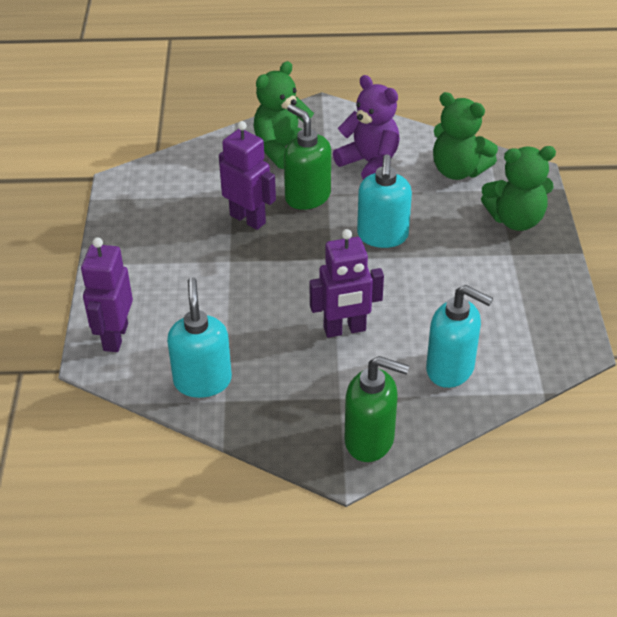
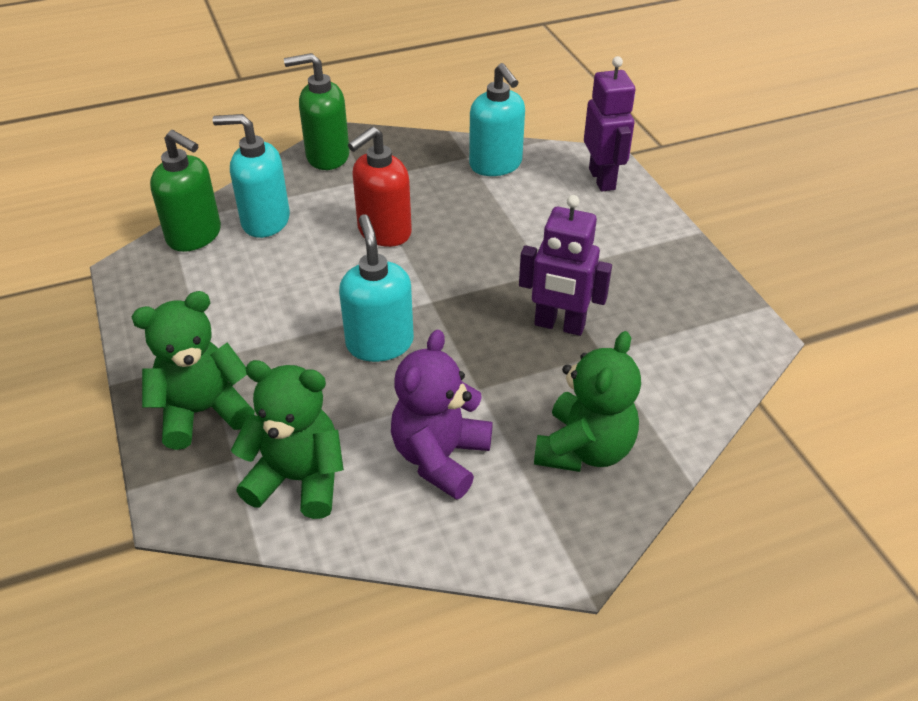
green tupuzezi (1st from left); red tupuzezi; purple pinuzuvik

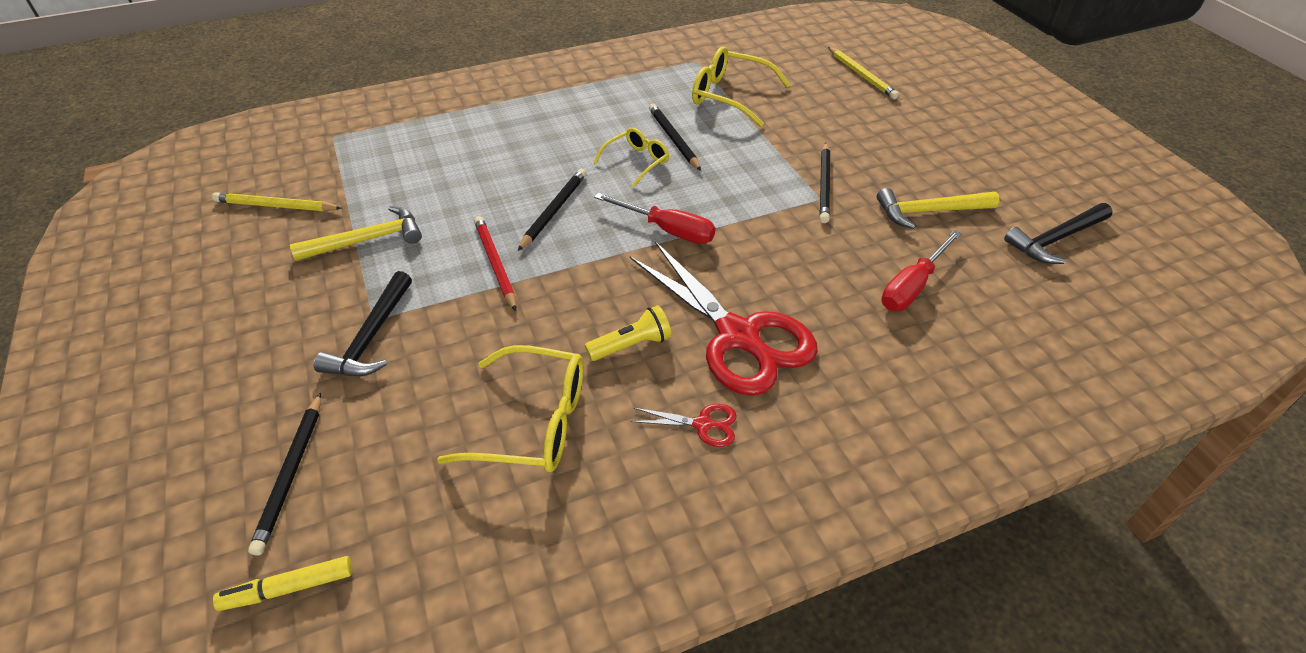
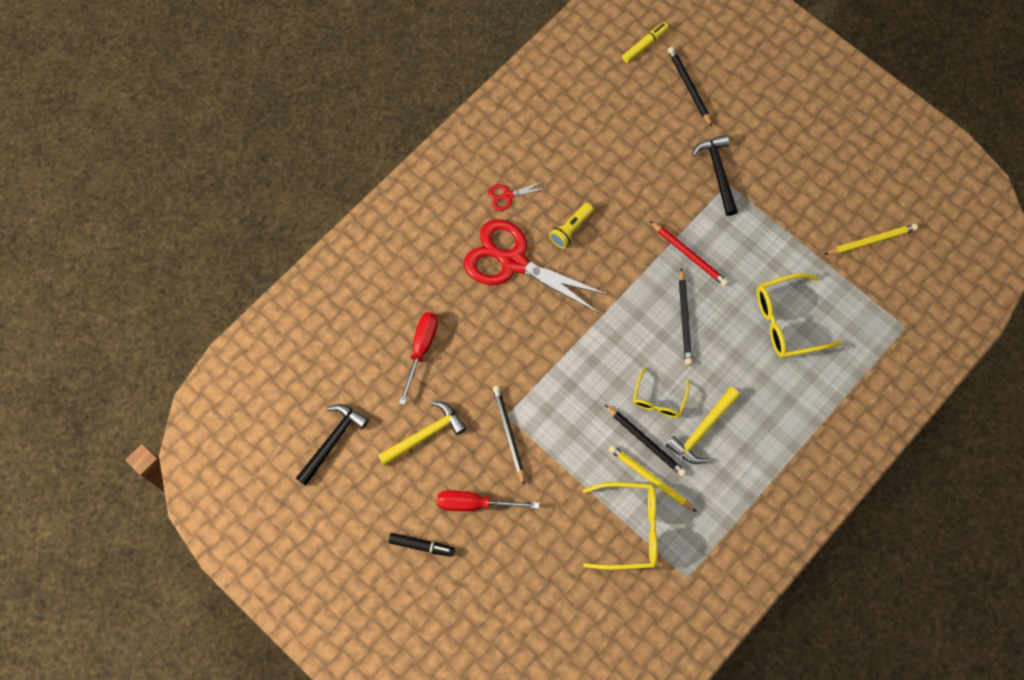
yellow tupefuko (2nd from left); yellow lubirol (3rd from left); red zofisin (2nd from left); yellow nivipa (1st from left); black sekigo

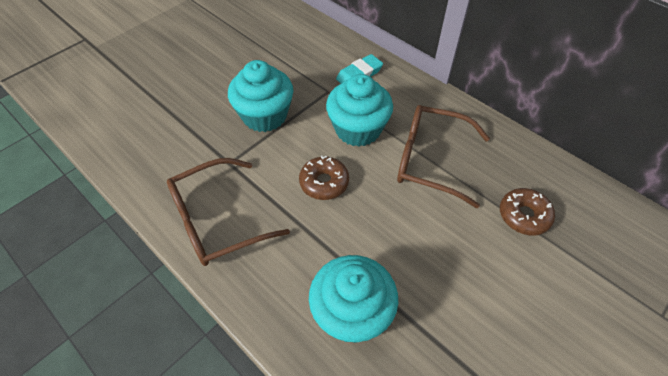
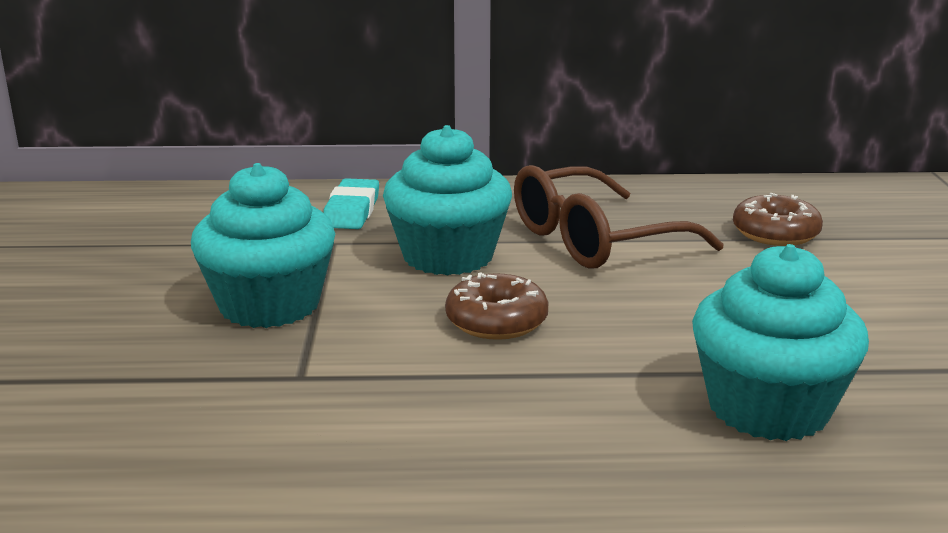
brown lubirol (1st from left in the first image)

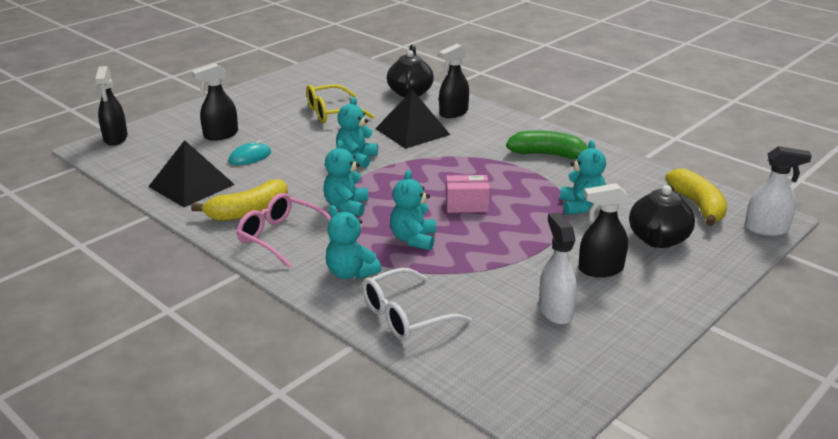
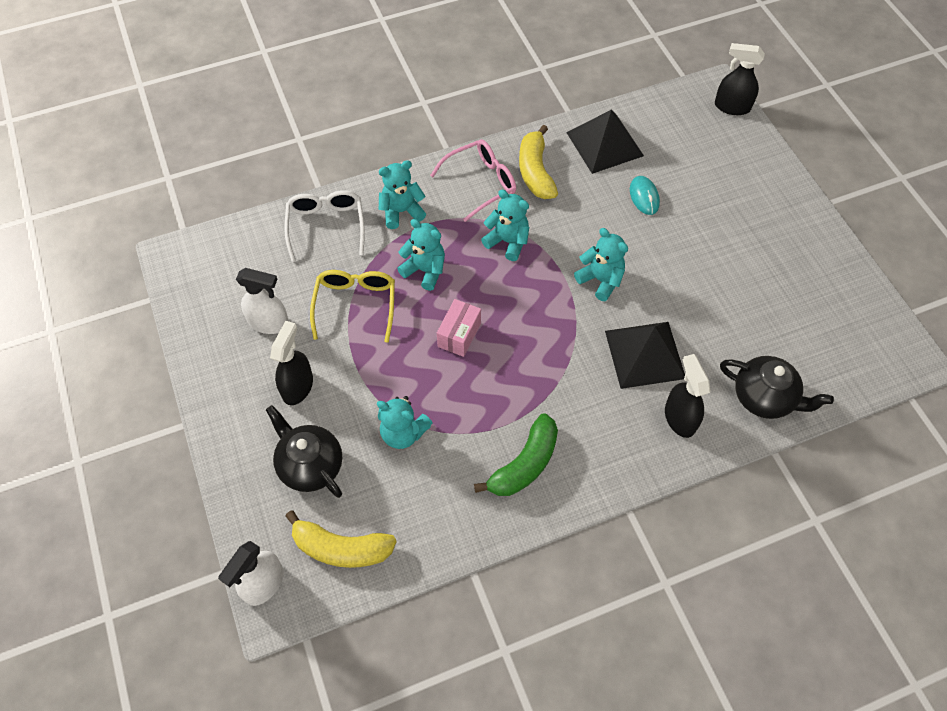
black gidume (2nd from left in the first image); yellow lubirol

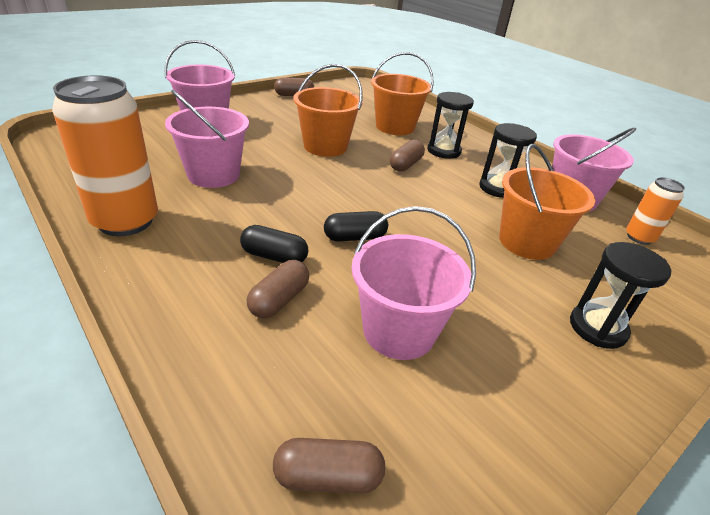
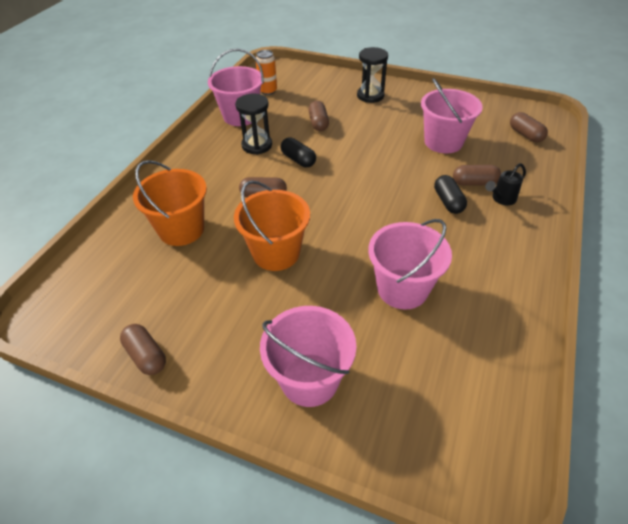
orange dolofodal (1st from left in the first image); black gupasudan (1st from left); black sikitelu (1st from left in the first image); brown gupasudan (3rd from left); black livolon

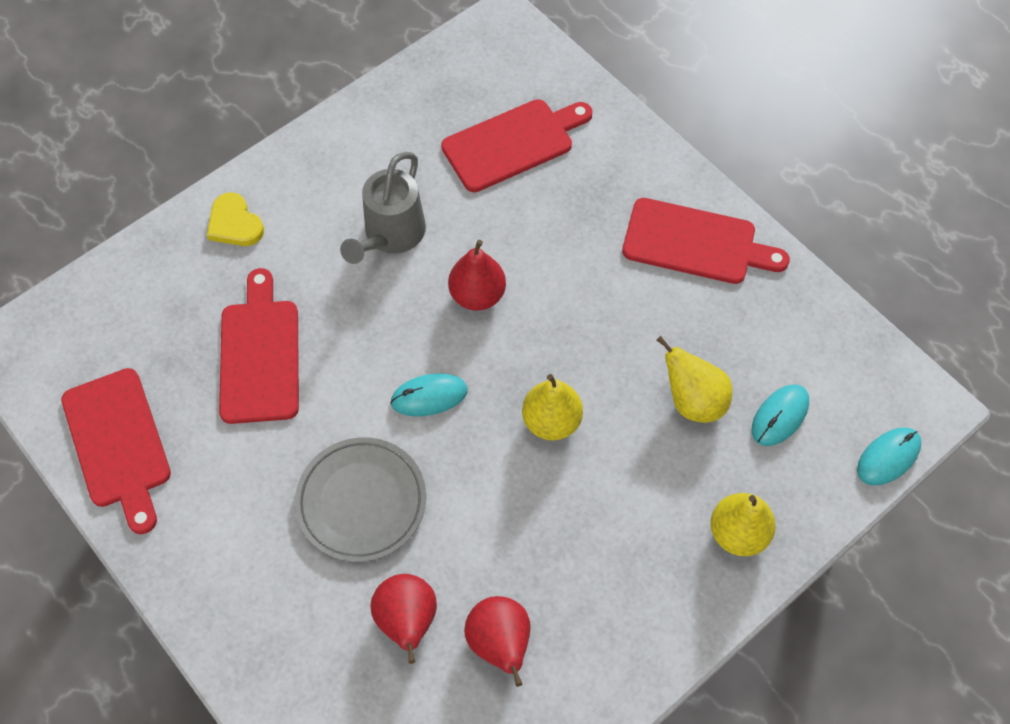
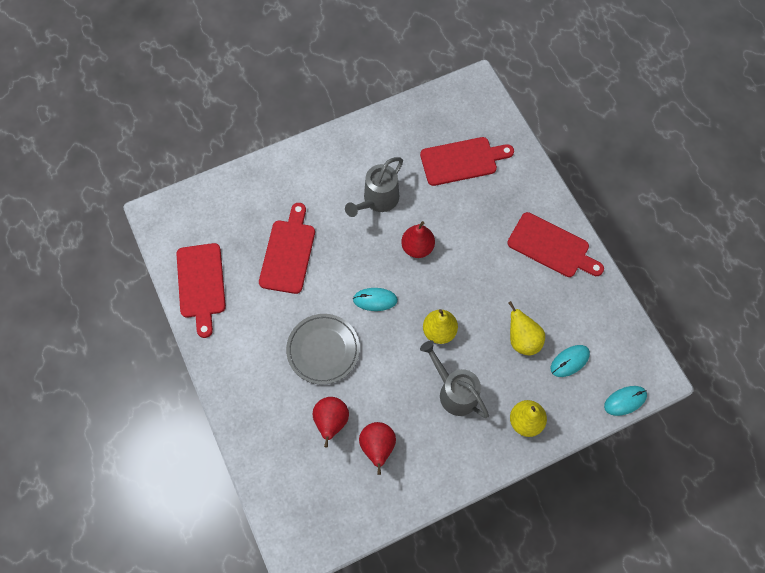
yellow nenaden; grey livolon (2nd from left)

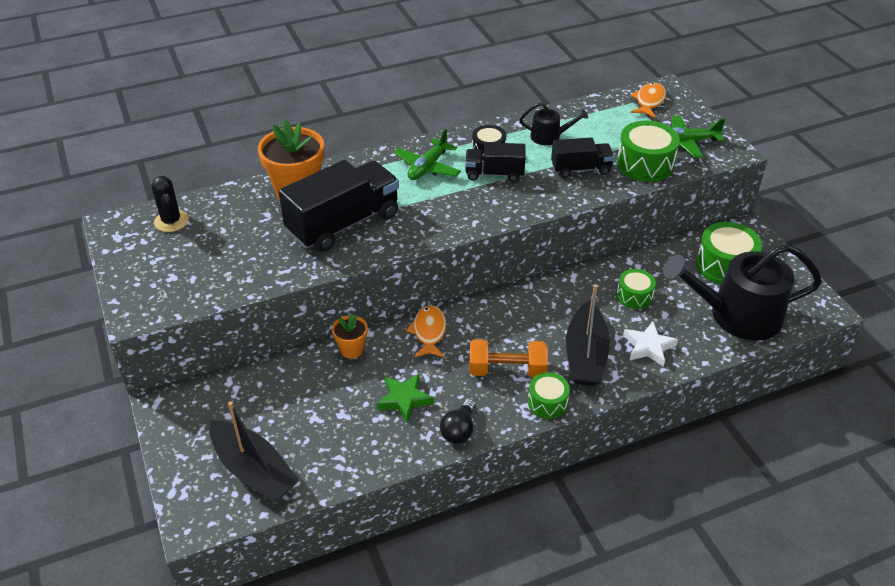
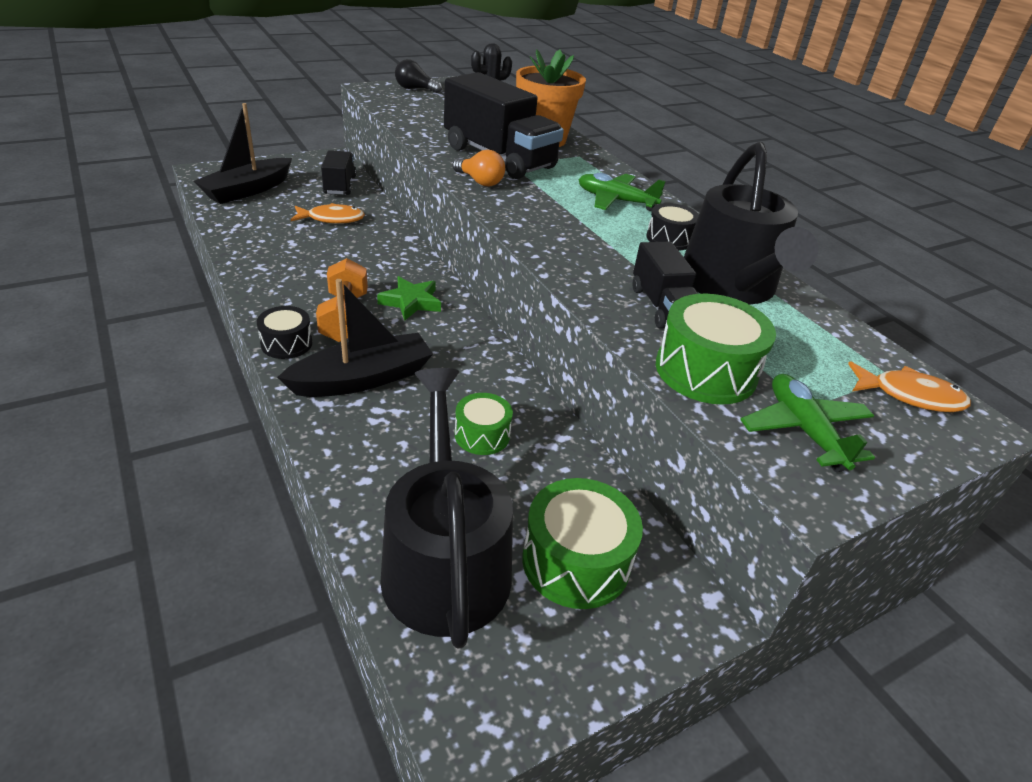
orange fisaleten (2nd from left in the first image); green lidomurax; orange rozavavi (1st from left); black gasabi; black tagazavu (1st from left); black livolon (2nd from left); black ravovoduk (1st from left); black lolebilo (2nd from left); white lidomurax; orange gasabi

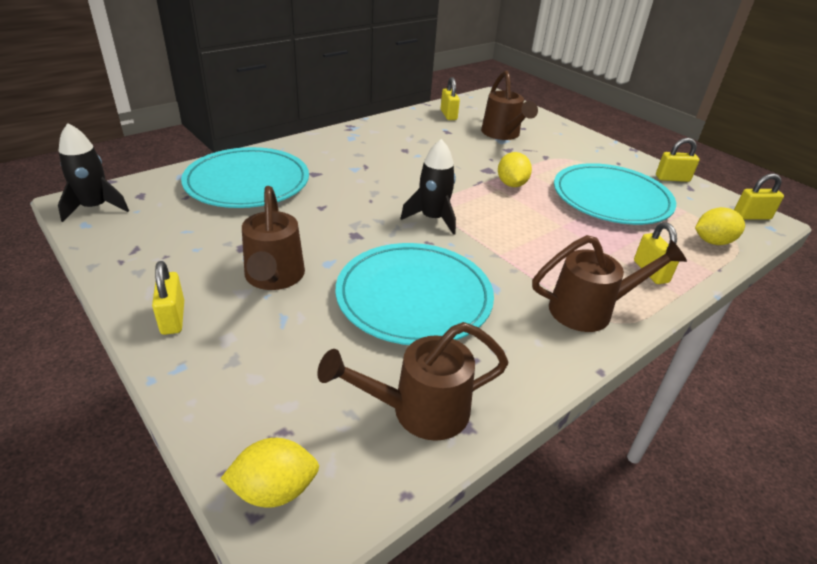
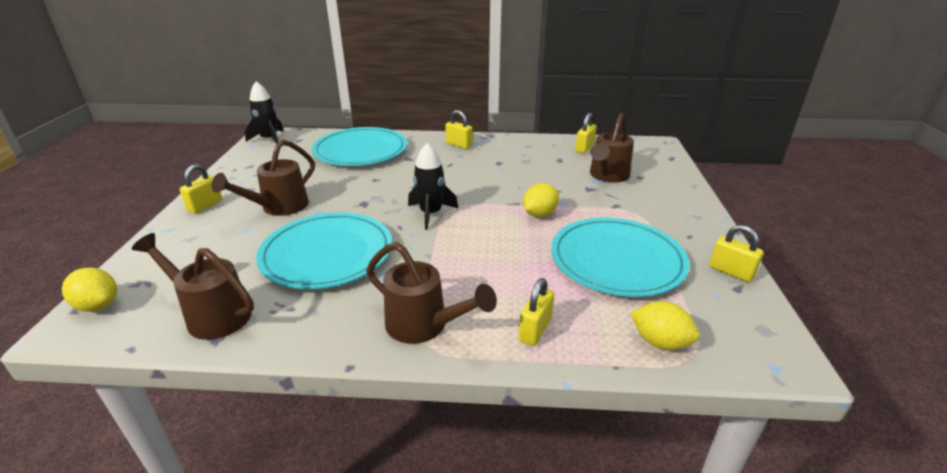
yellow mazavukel (2nd from left)

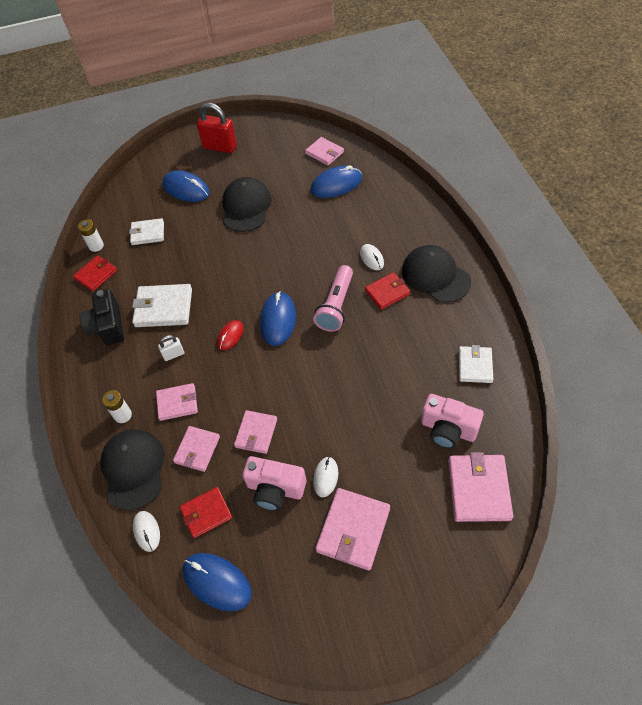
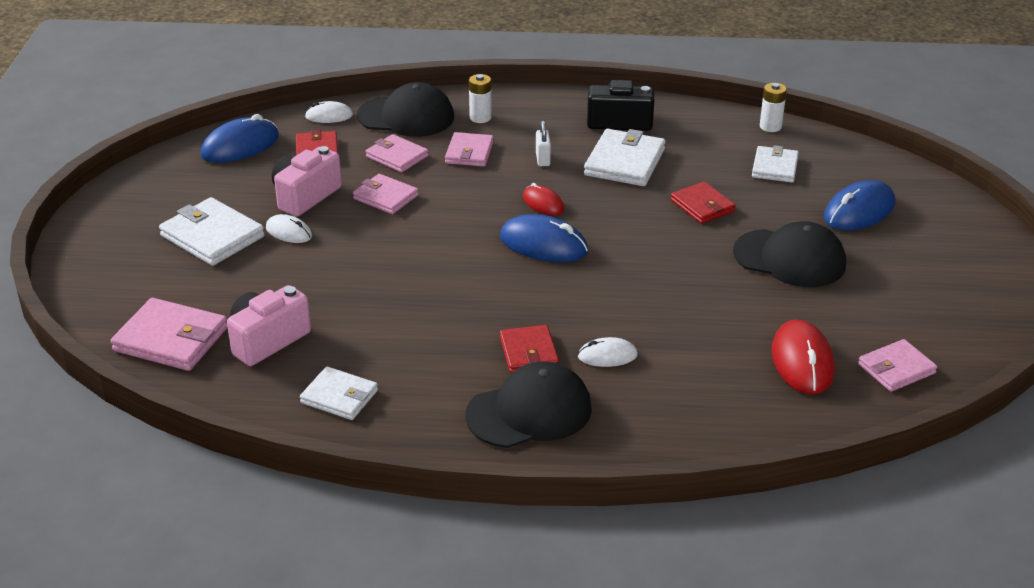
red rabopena (3rd from left); red mazavukel; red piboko (2nd from left); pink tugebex; white rabopena (1st from left)

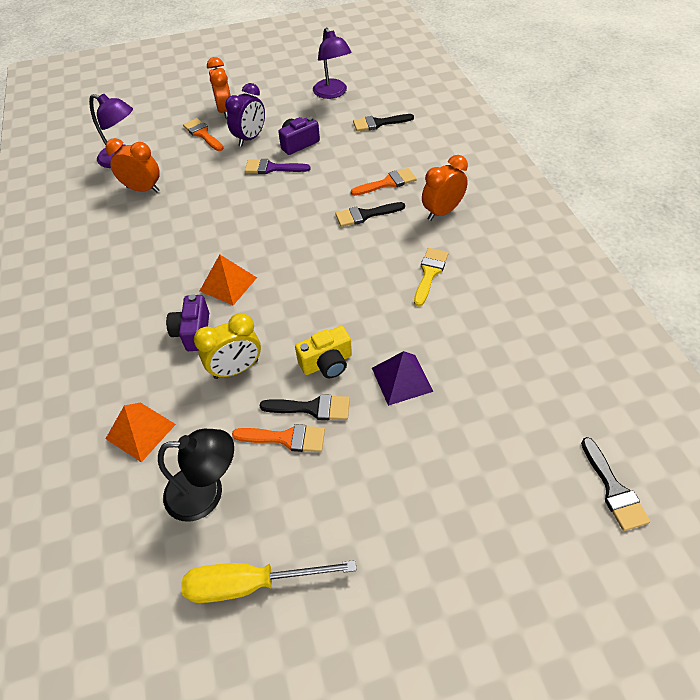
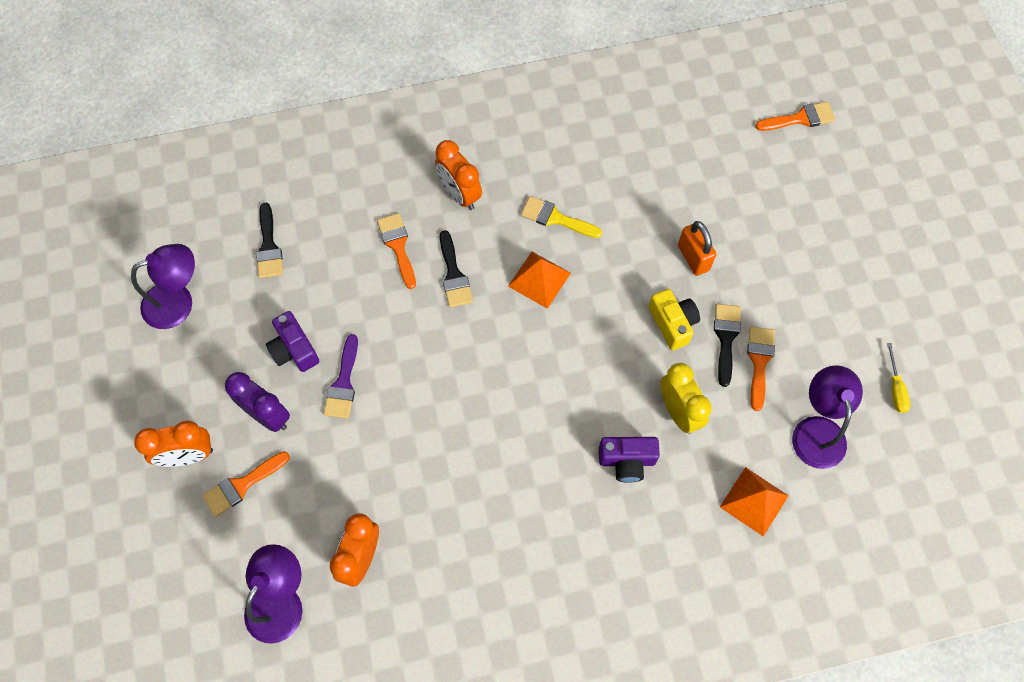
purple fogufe (3rd from left); yellow zofisin; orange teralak (1st from left); orange mazavukel; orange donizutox (4th from left)

